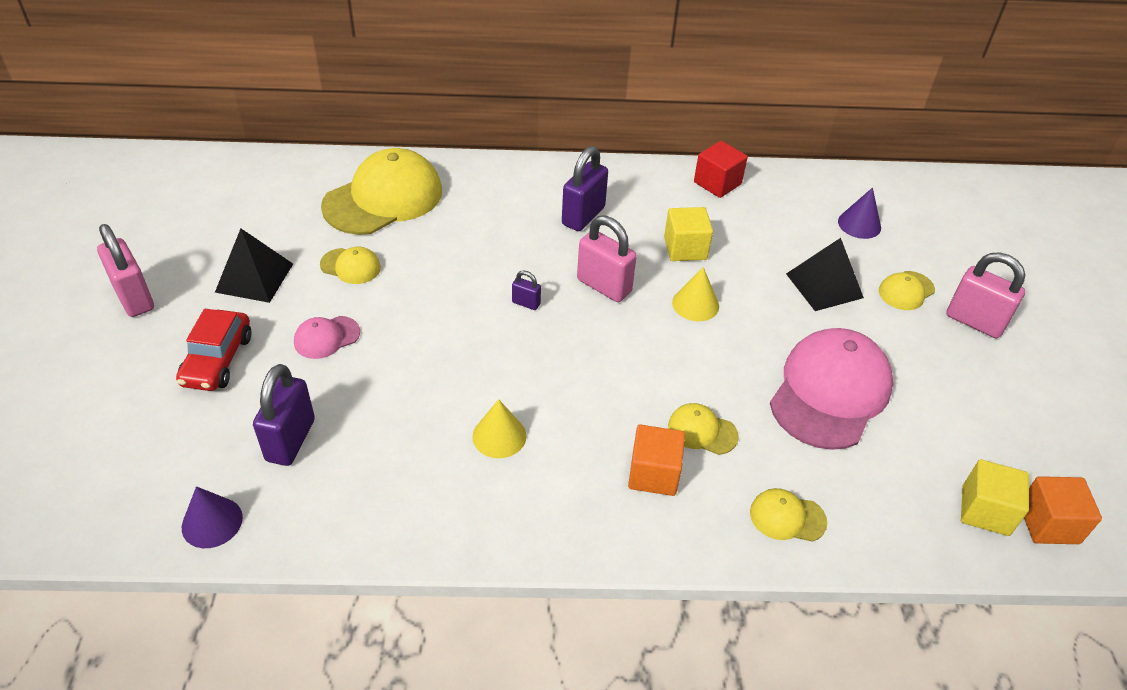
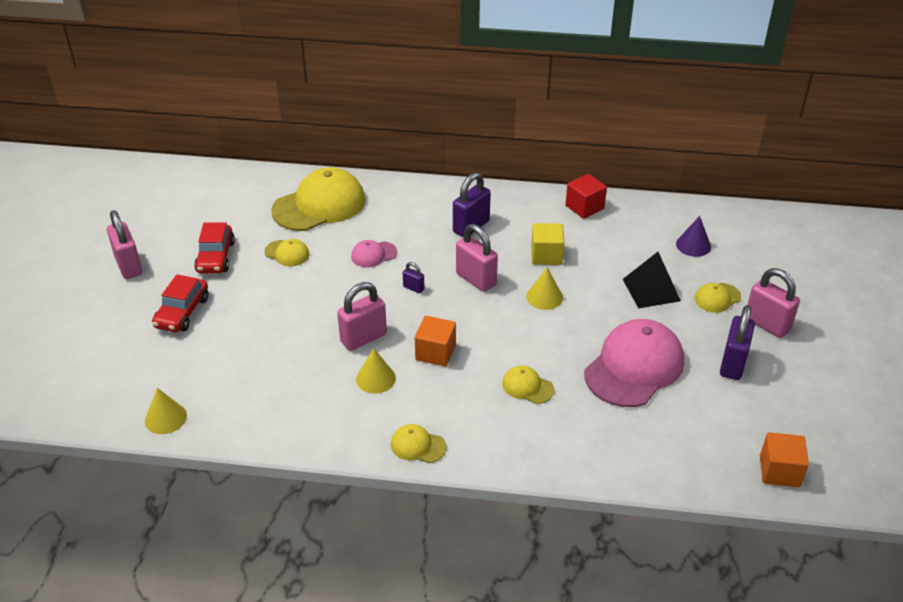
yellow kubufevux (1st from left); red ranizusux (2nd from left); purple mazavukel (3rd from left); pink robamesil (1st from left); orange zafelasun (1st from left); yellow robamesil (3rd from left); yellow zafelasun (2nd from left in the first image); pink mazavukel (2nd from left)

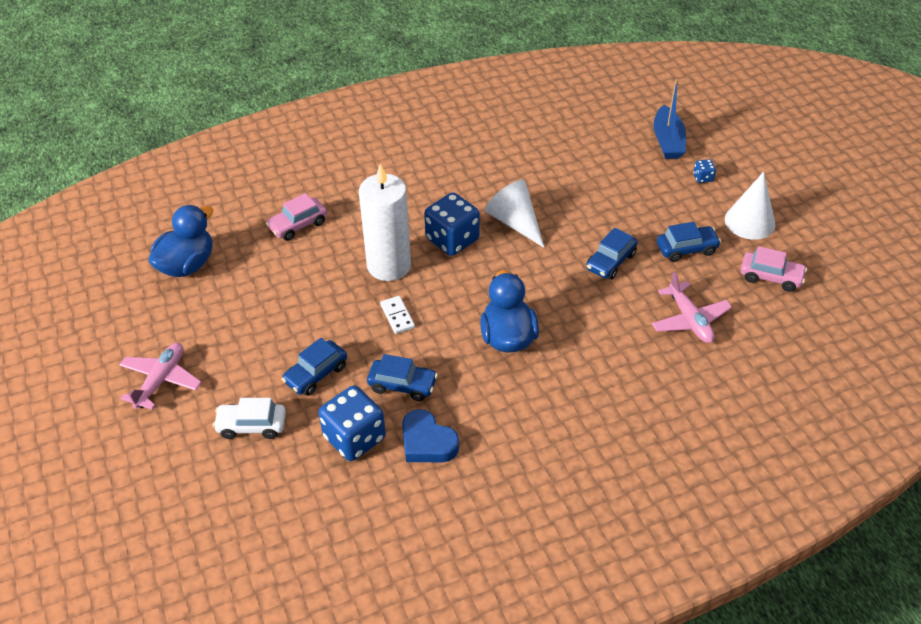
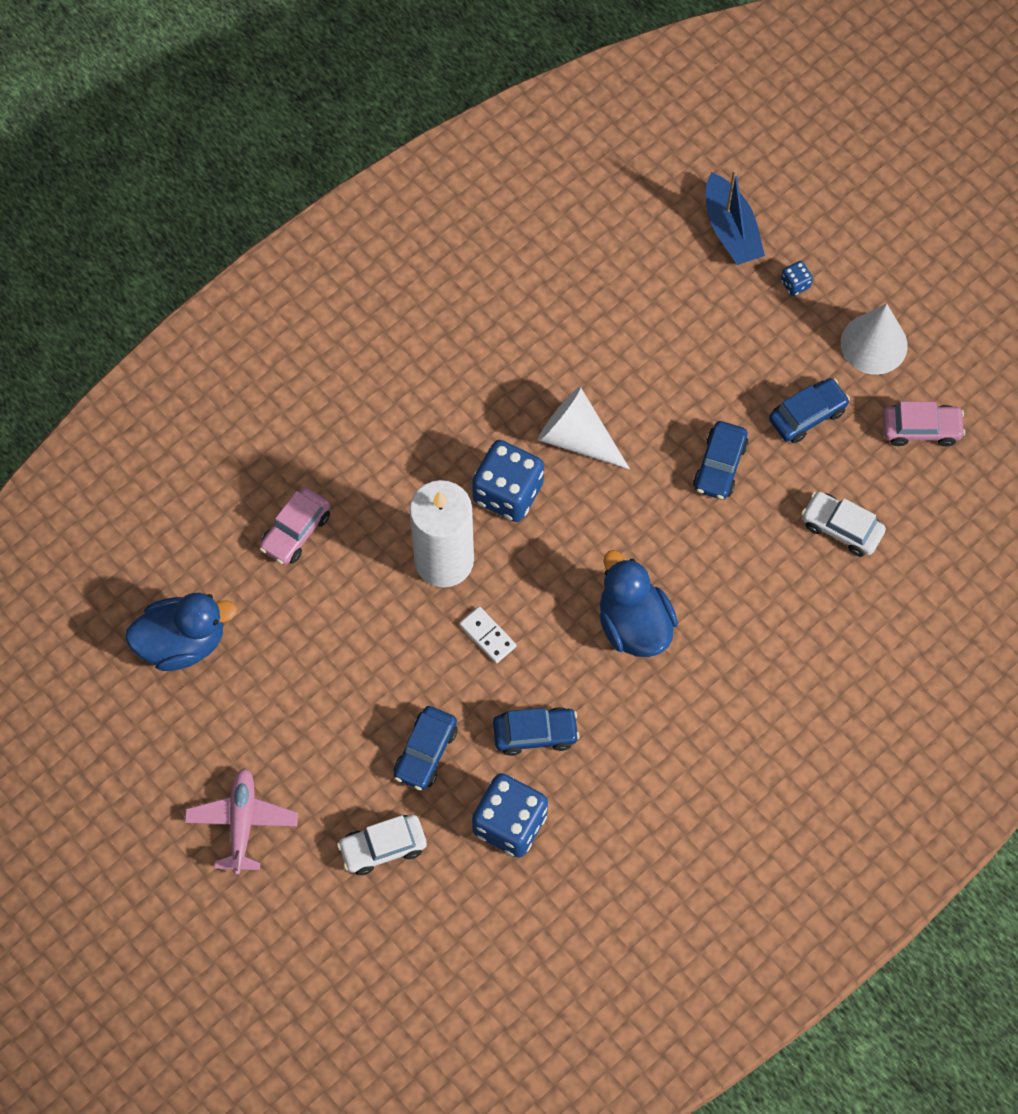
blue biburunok (1st from left); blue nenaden; white ranizusux (2nd from left)

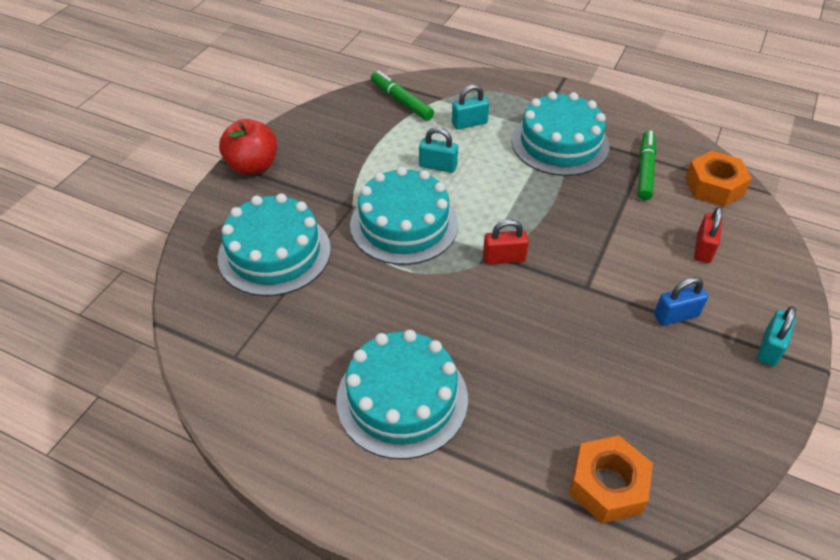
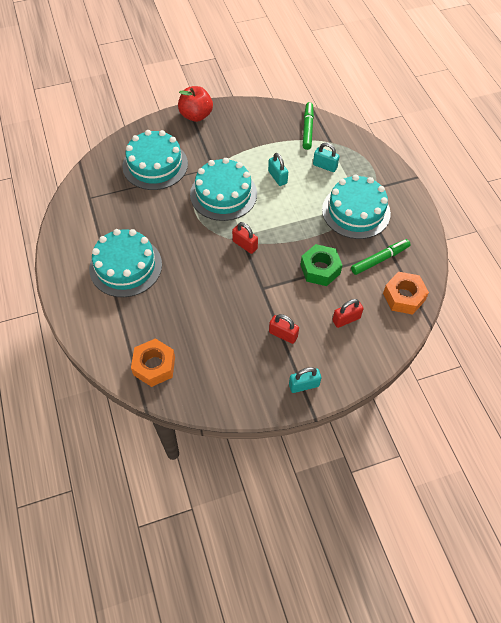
red mazavukel (2nd from left); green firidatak

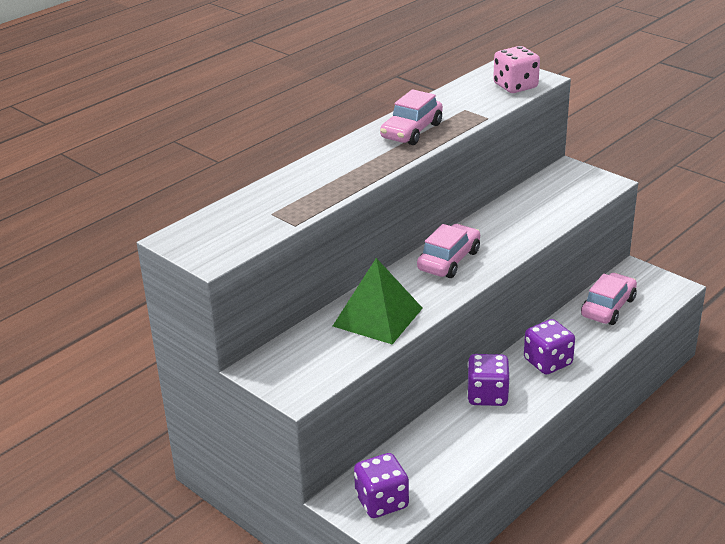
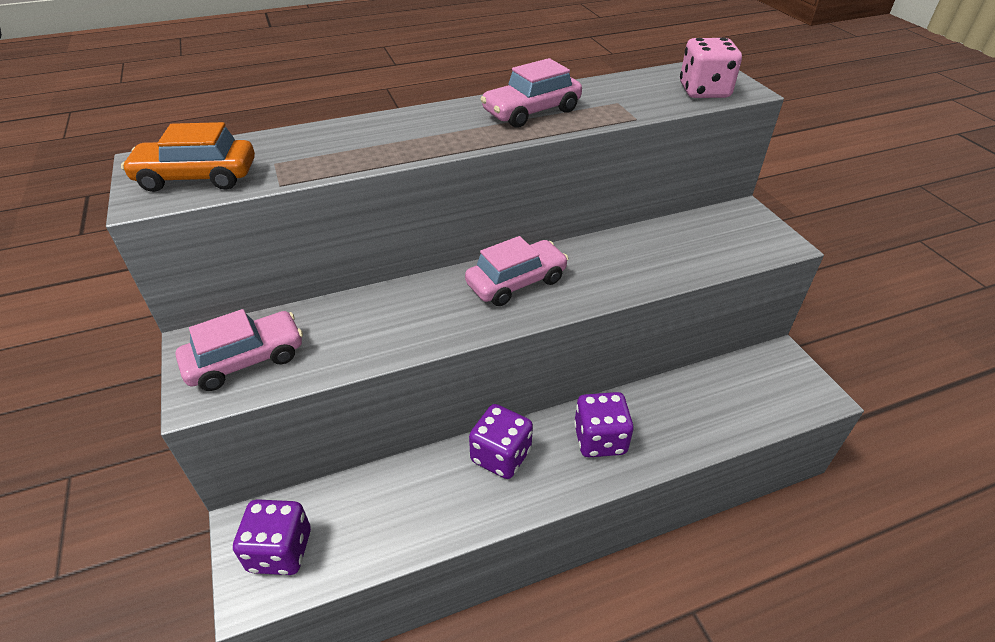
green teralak; pink ranizusux (1st from left); orange ranizusux

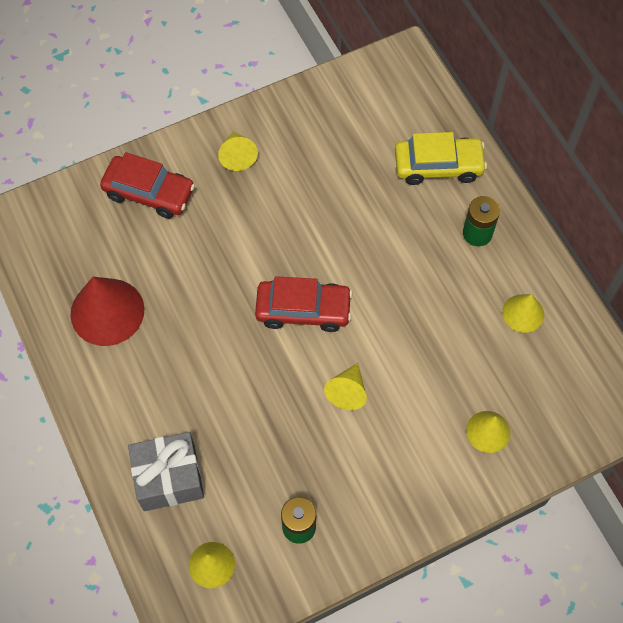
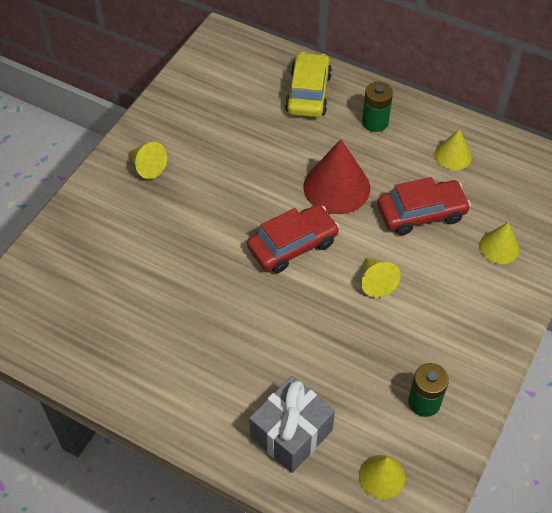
red kubufevux; red ranizusux (2nd from left); yellow ranizusux

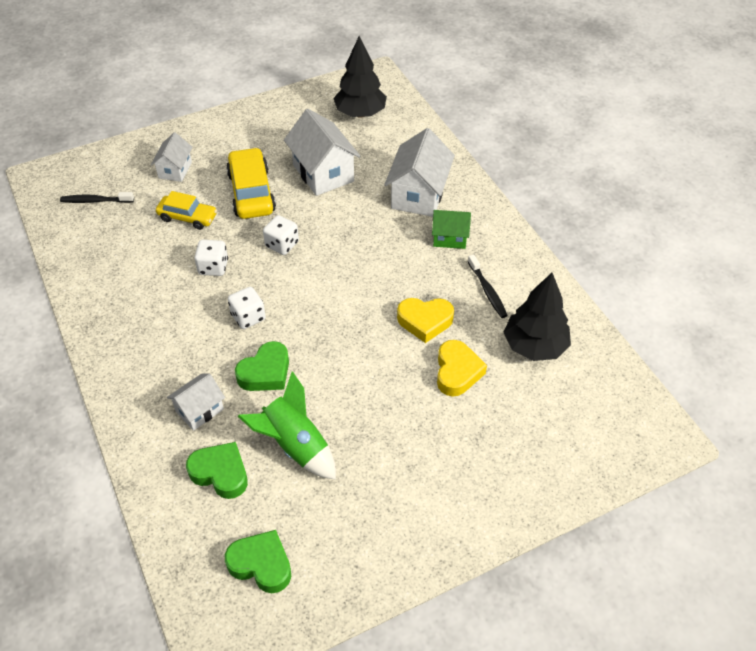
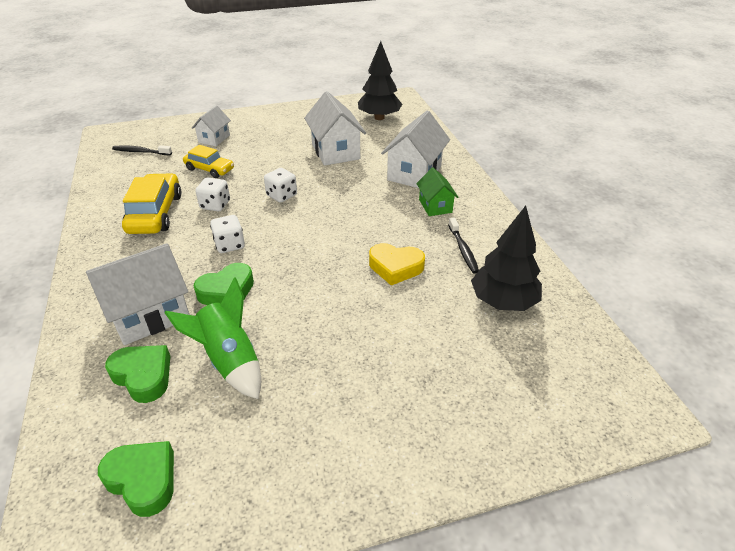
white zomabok (1st from left); yellow ranizusux (1st from left); green zomabok; yellow nenaden (2nd from left in the first image)

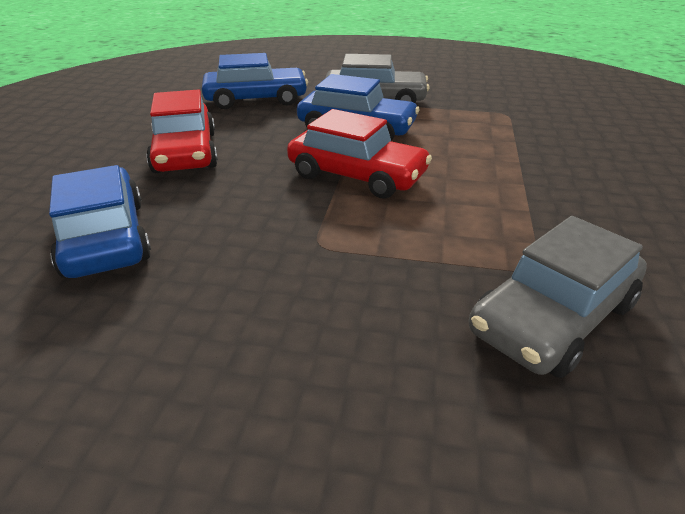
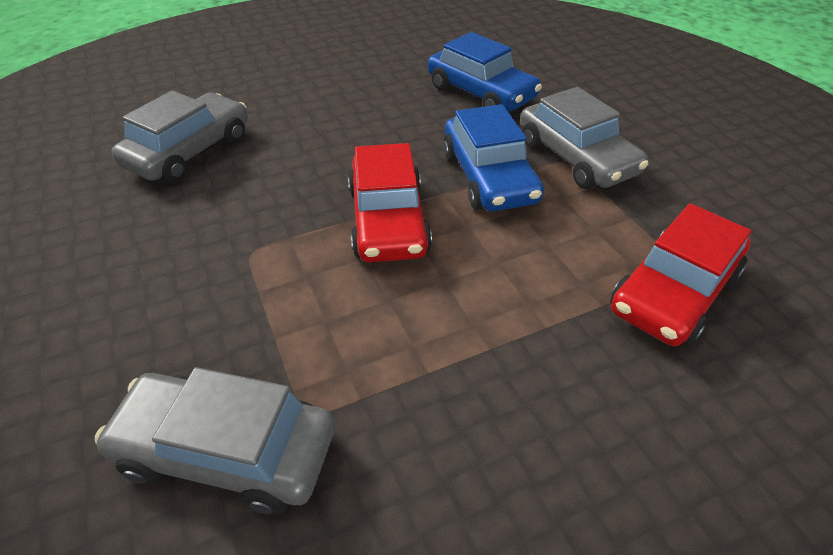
grey ranizusux (1st from left); red ranizusux (2nd from left)

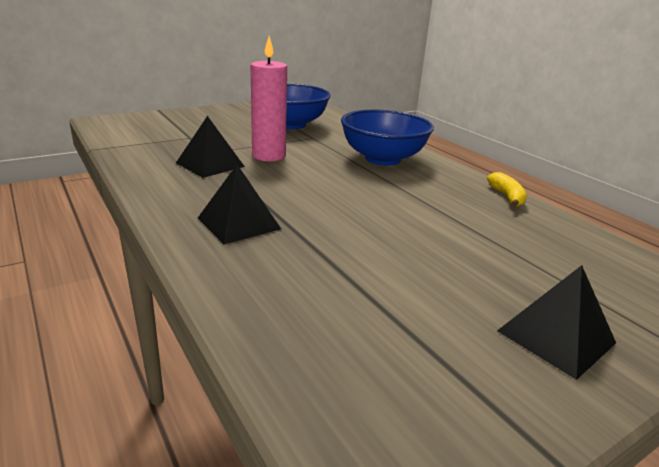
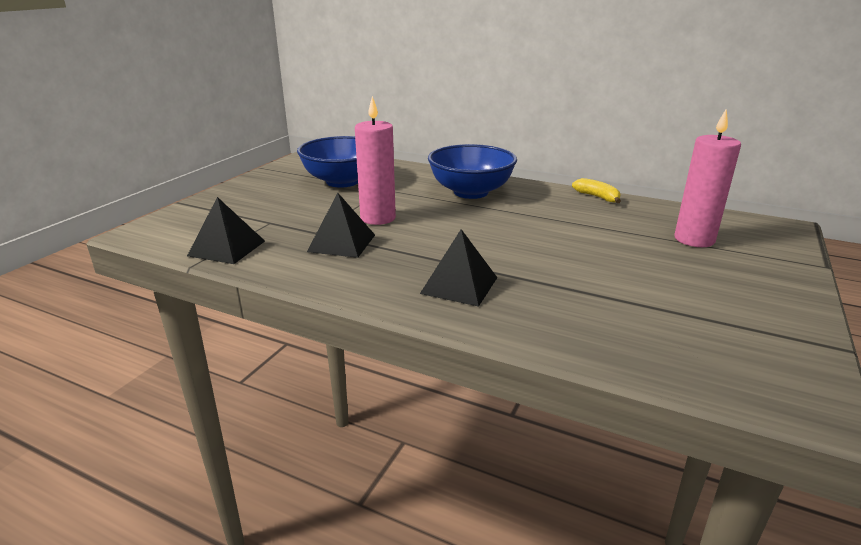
black teralak (1st from left); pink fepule (2nd from left)

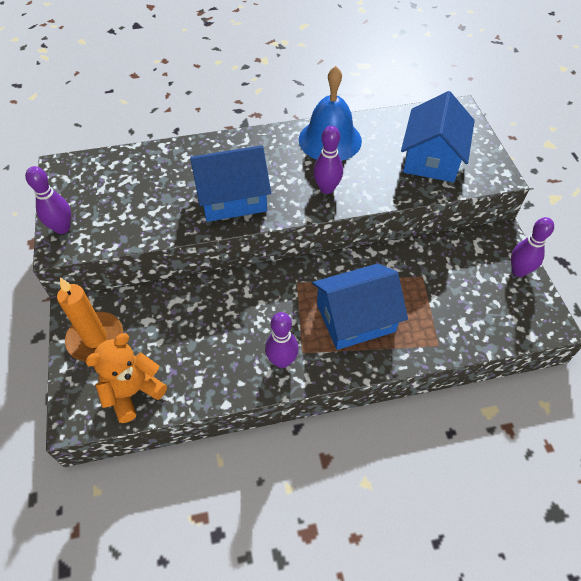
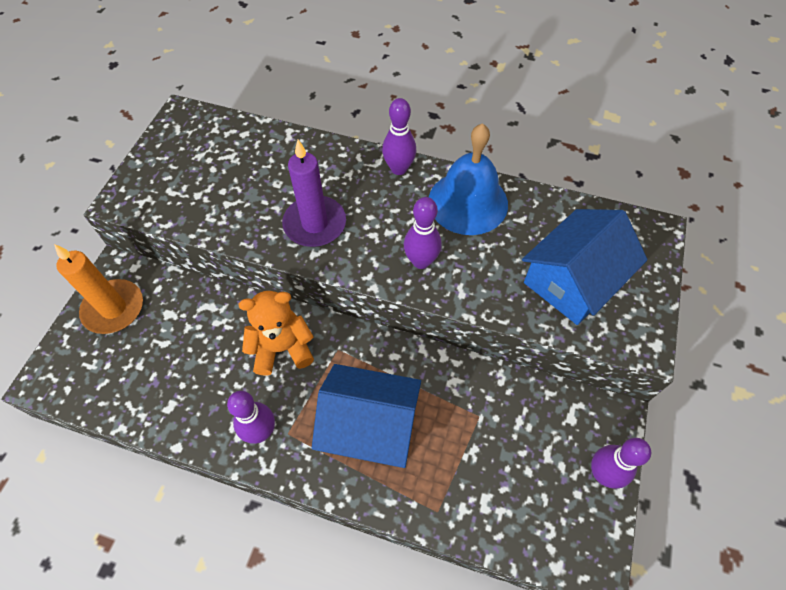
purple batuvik (2nd from left); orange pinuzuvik; purple fepule

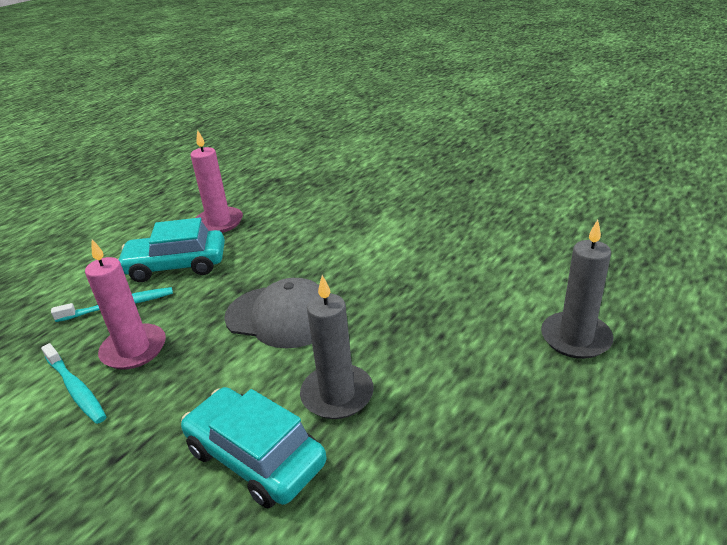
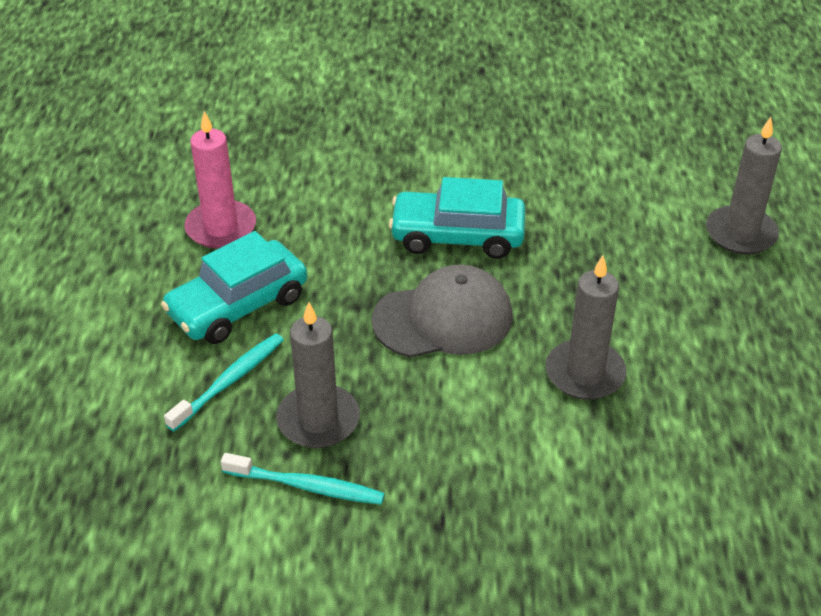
grey fepule (1st from left); turquoise ranizusux (2nd from left)

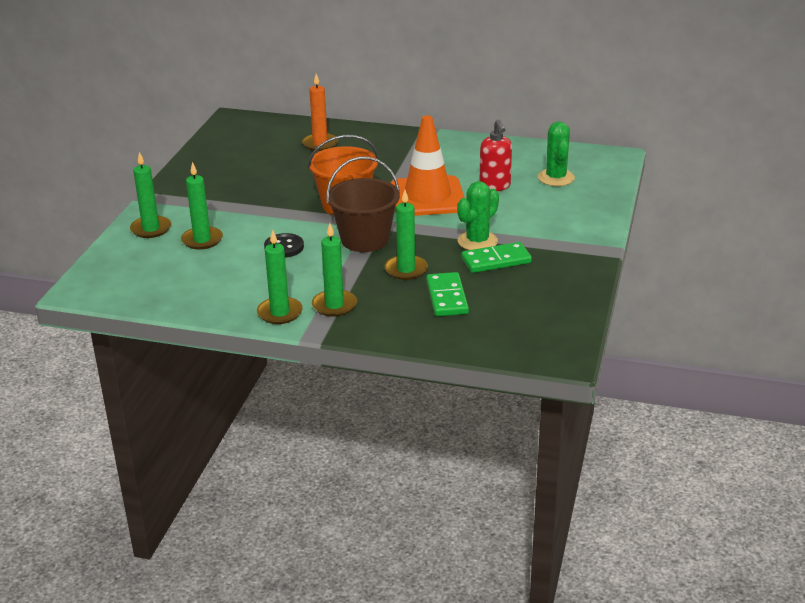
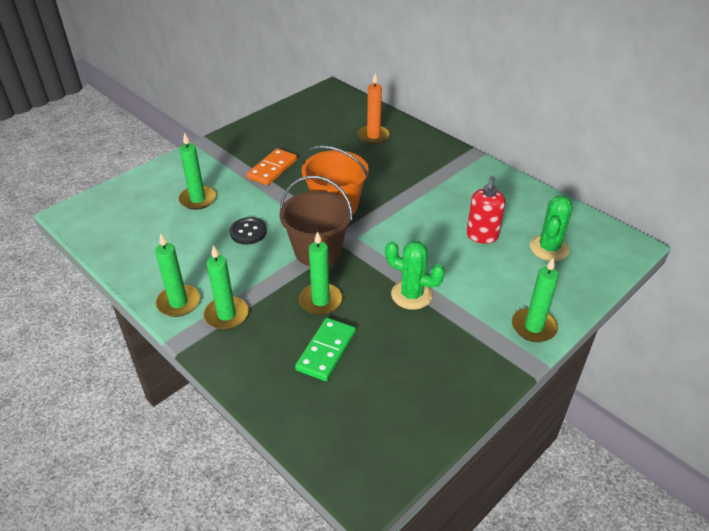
green fepule (5th from left); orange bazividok; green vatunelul (1st from left); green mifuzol (2nd from left in the first image); orange mifuzol

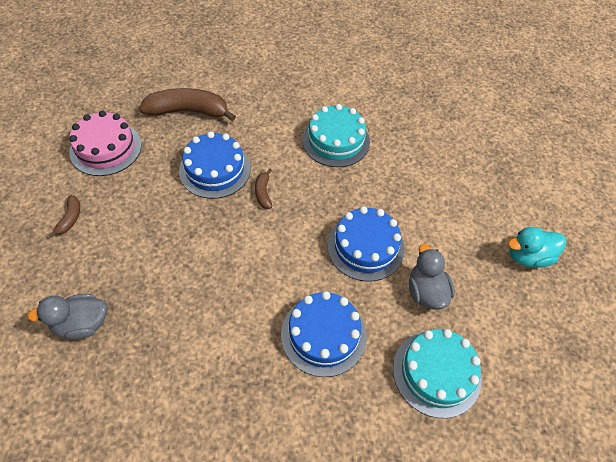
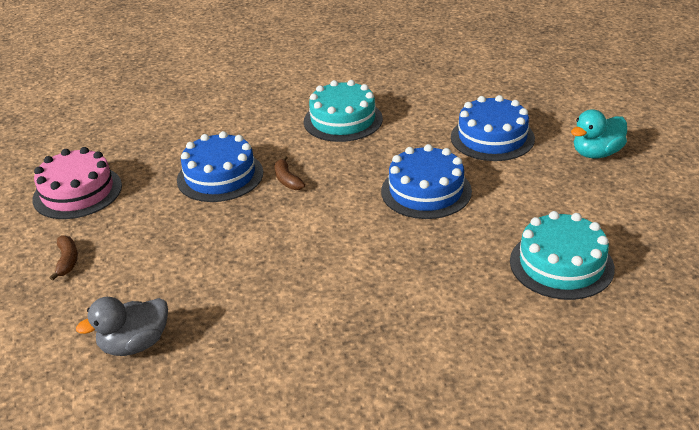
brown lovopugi (2nd from left in the first image); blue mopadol (3rd from left); grey biburunok (2nd from left in the first image)

